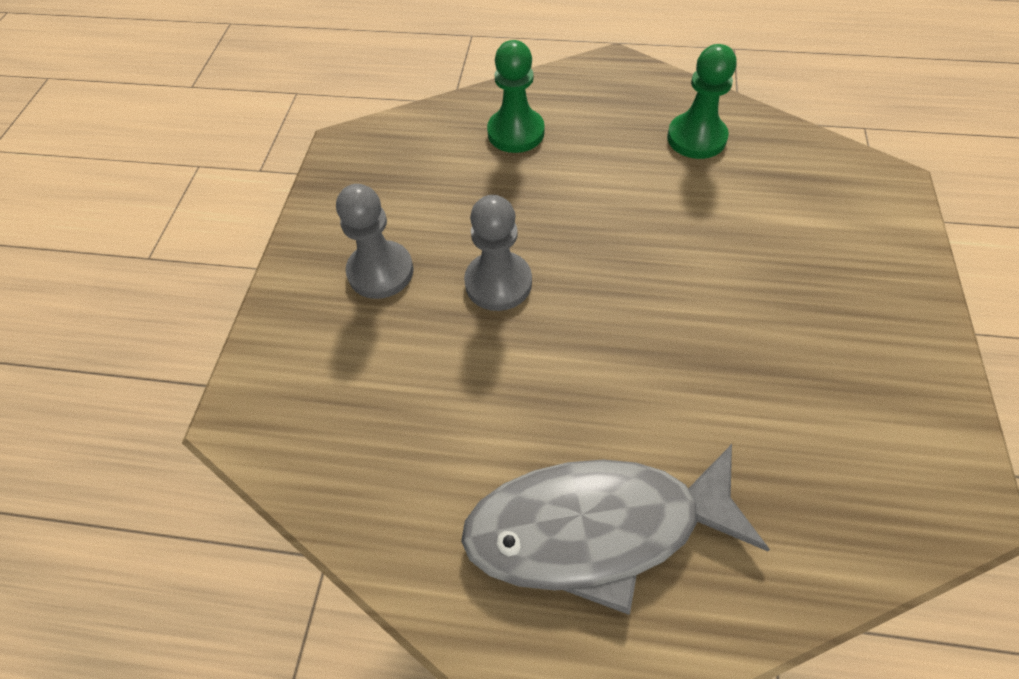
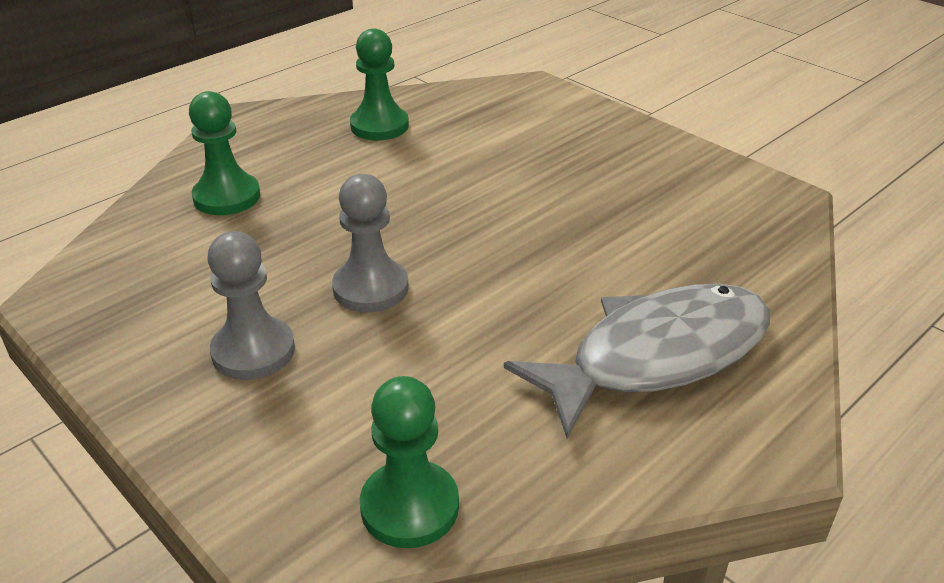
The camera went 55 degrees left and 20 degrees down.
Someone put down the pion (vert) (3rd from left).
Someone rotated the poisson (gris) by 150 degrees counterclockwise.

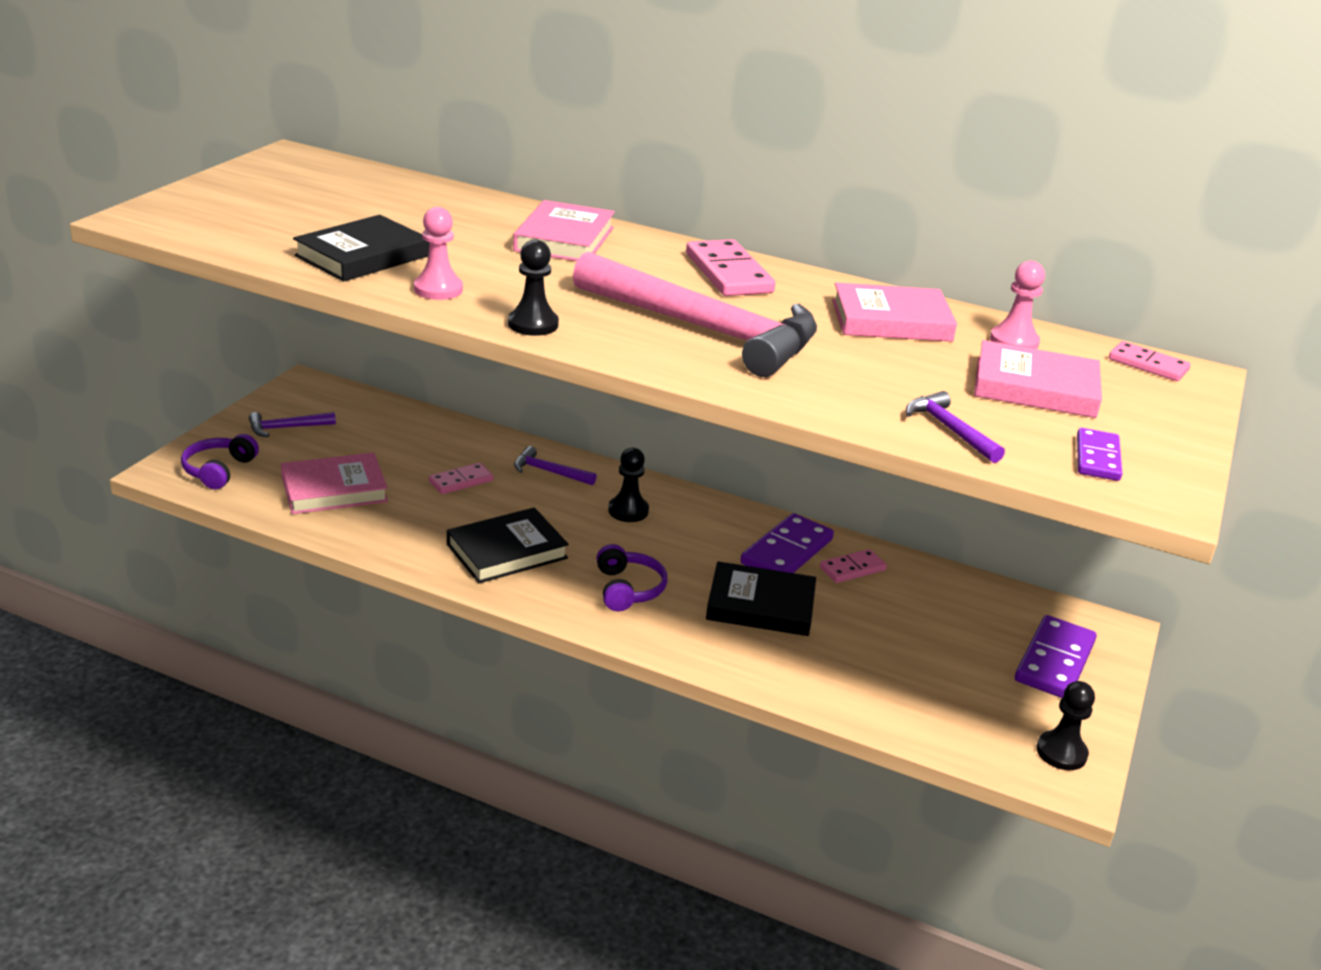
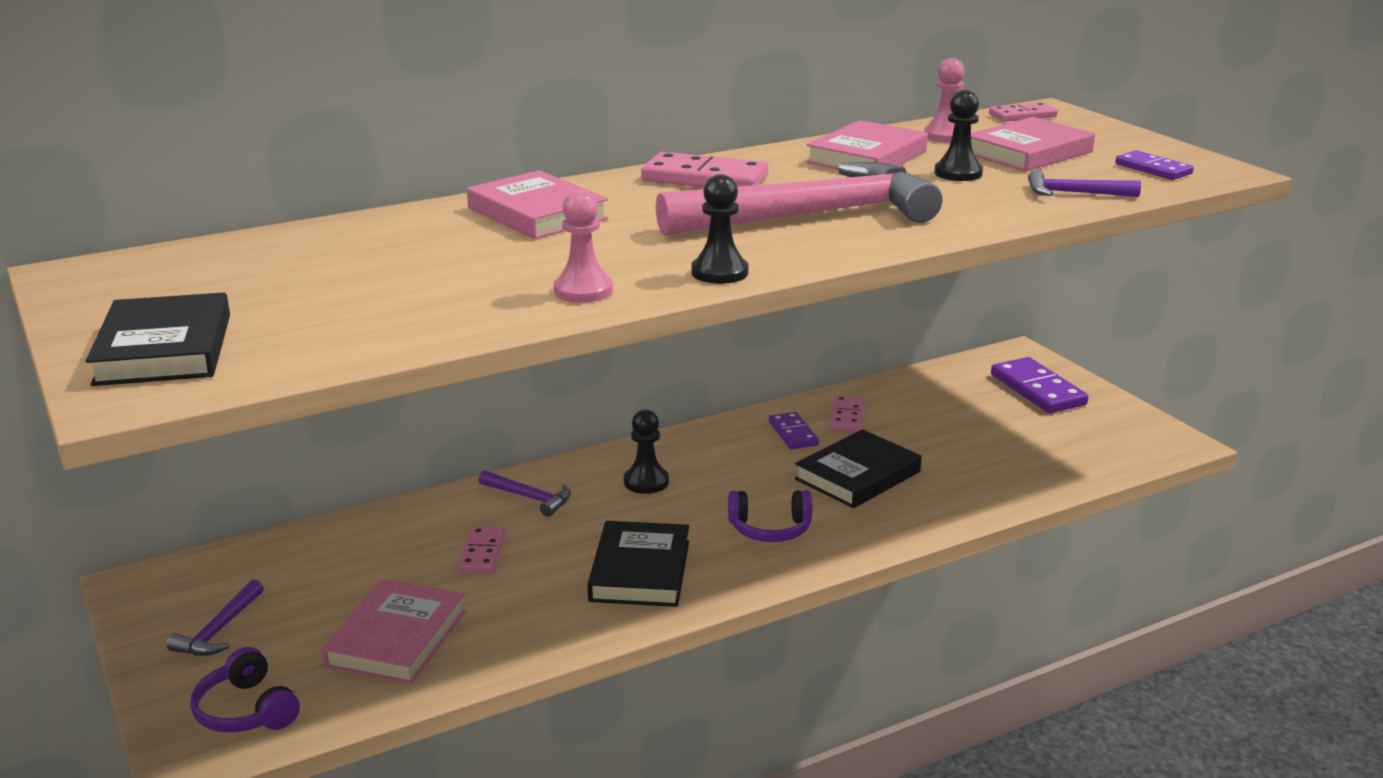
The camera went 50 degrees left and 5 degrees down.
Someone carried the livre (noir) (1st from left).
Someone carried the pion (noir) (3rd from left).
Someone rotated the marteau (violet) (2nd from left) by 120 degrees counterclockwise.
Someone rotated the casque audio (violet) (2nd from left) by 150 degrees clockwise.
Someone scaled the domino (violet) (1st from left) by 0.60.

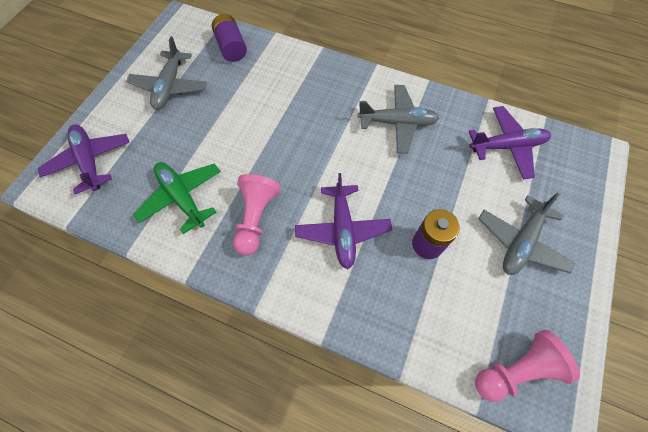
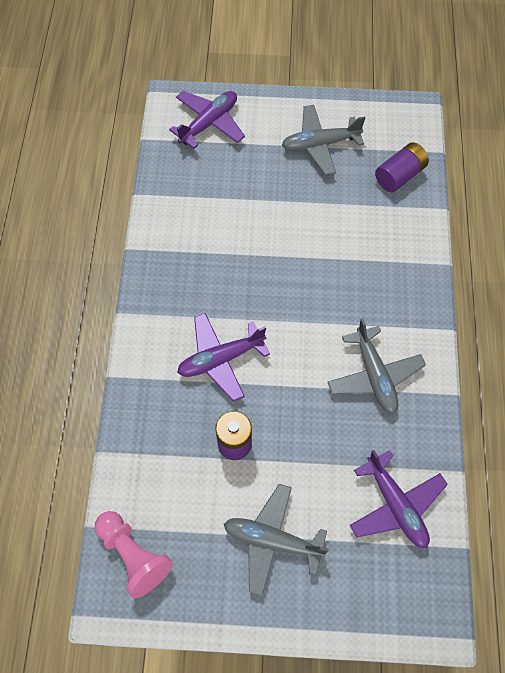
The camera went 70 degrees right and 0 degrees up.
Someone took away the avion (vert).
Someone took away the pion (rose) (1st from left).

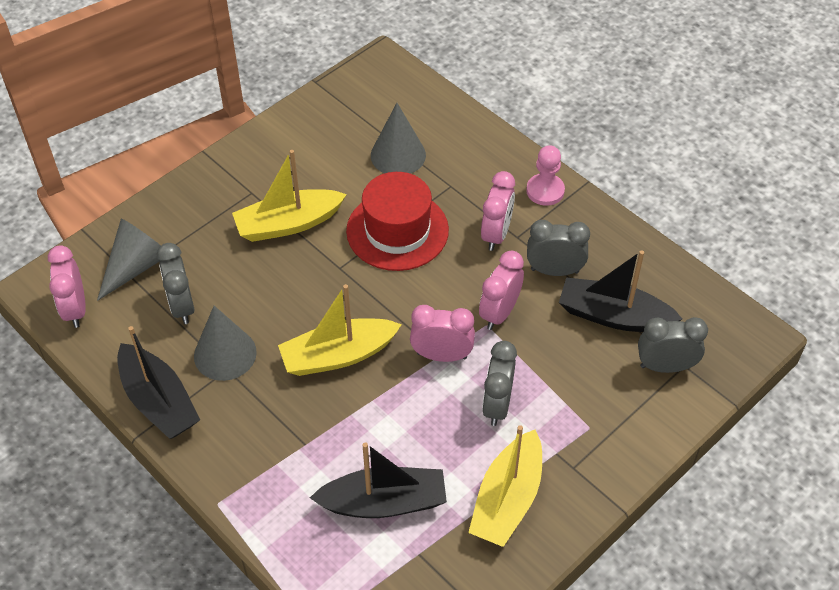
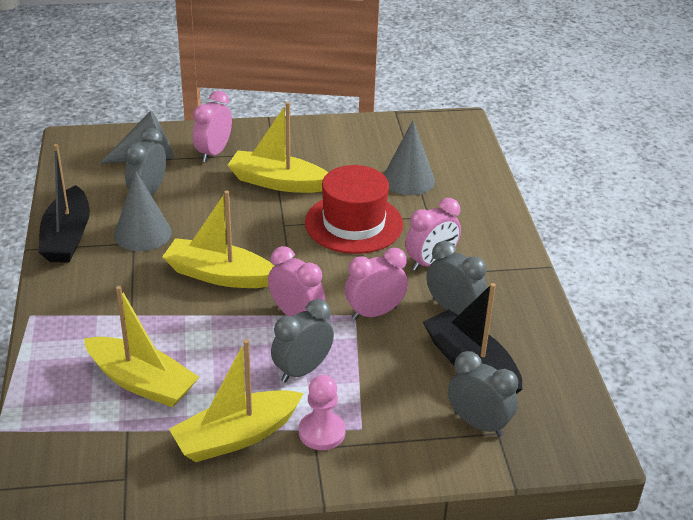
The camera went 35 degrees right and 15 degrees down.
Someone carried the réveil (rose) (1st from left).
Someone carried the pion (rose).
Someone repainted the bateau (noir) (2nd from left), which became the bateau (jaune) (1st from left).

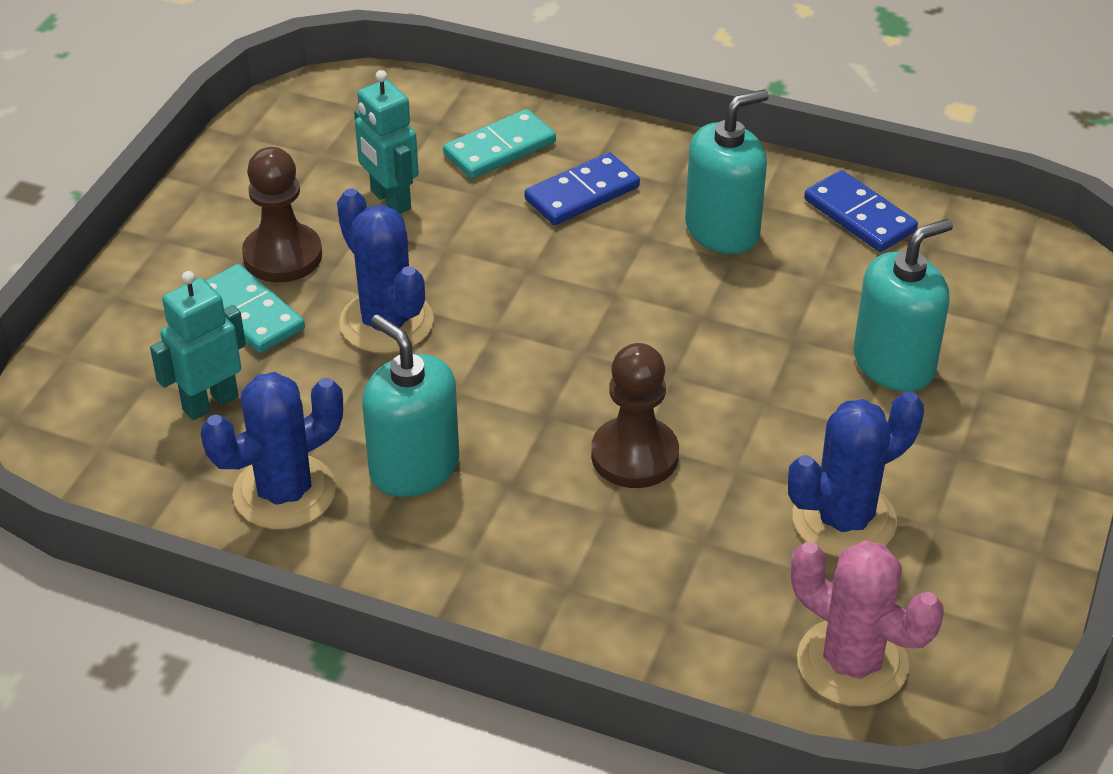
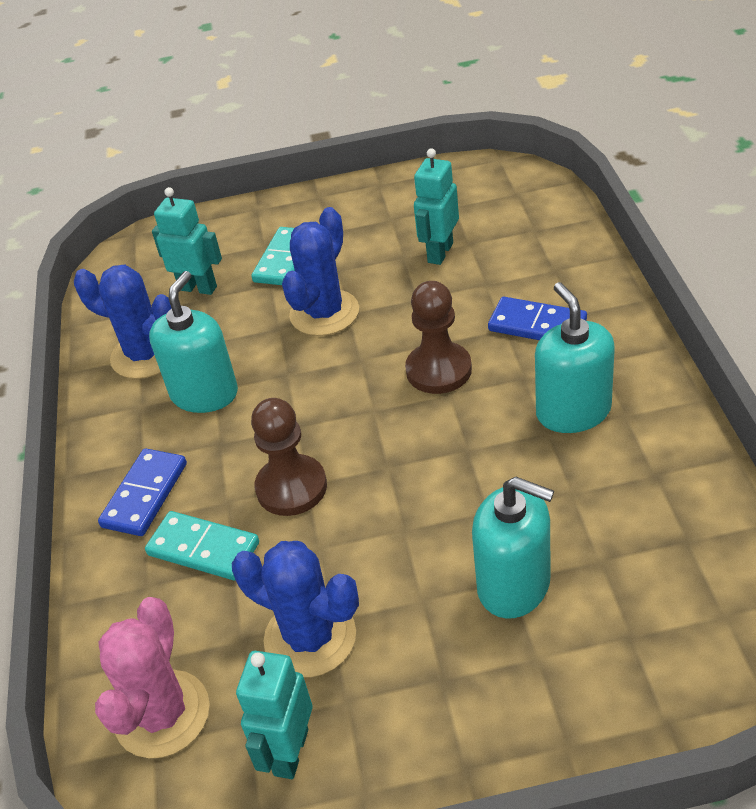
The camera went 65 degrees right and 0 degrees up.
Someone put down the robot (turquoise) (2nd from left).
Someone carried the pion (marron) (1st from left in the first image).
Someone carried the domino (turquoise) (2nd from left in the first image).
Someone carried the domino (bleu) (2nd from left in the first image).
Someone rotated the distributeur de savon (turquoise) (2nd from left in the first image) by 135 degrees counterclockwise.

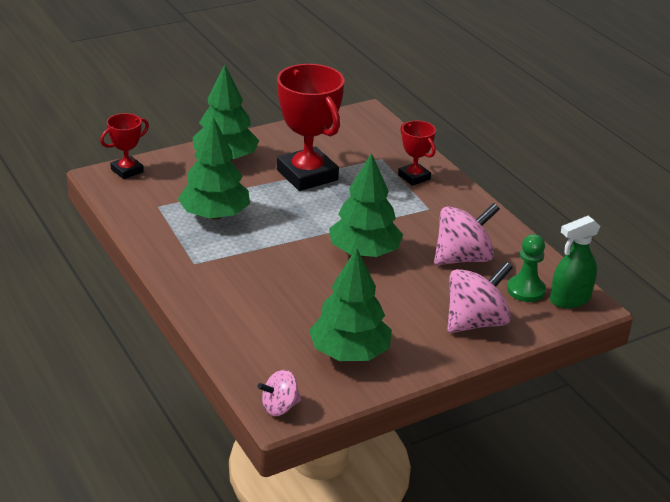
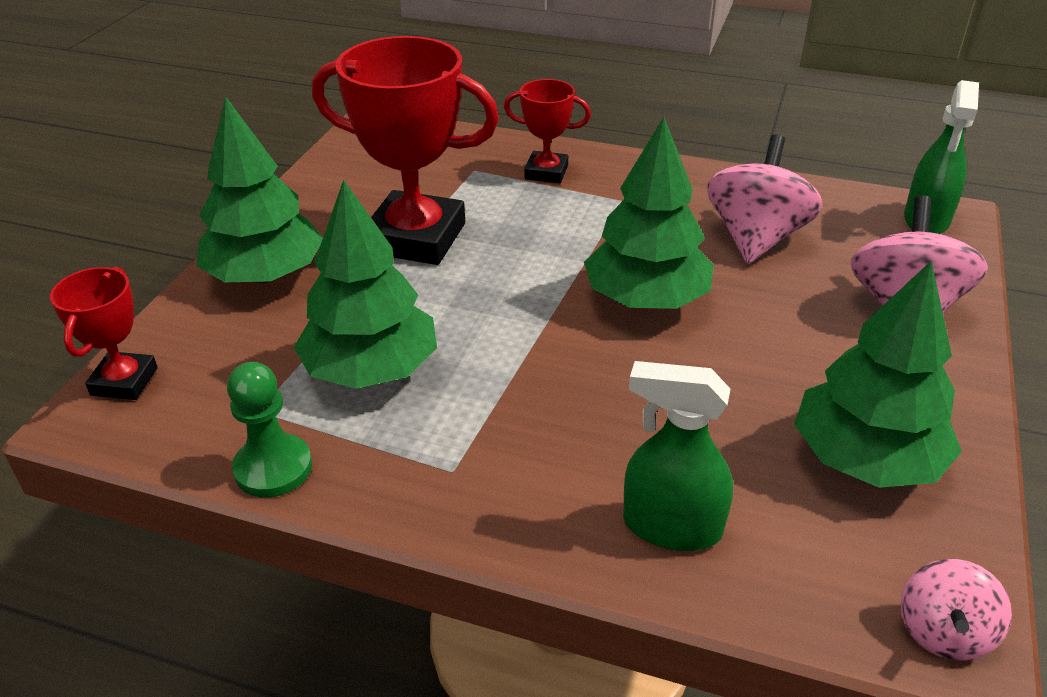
The camera went 40 degrees left and 5 degrees up.
Someone put down the vaporisateur (vert) (1st from left).
Someone carried the pion (vert).

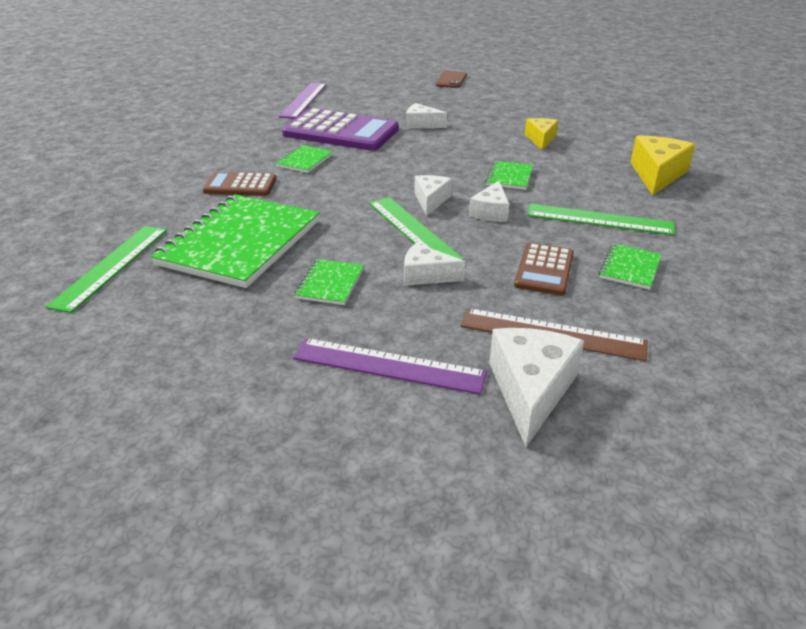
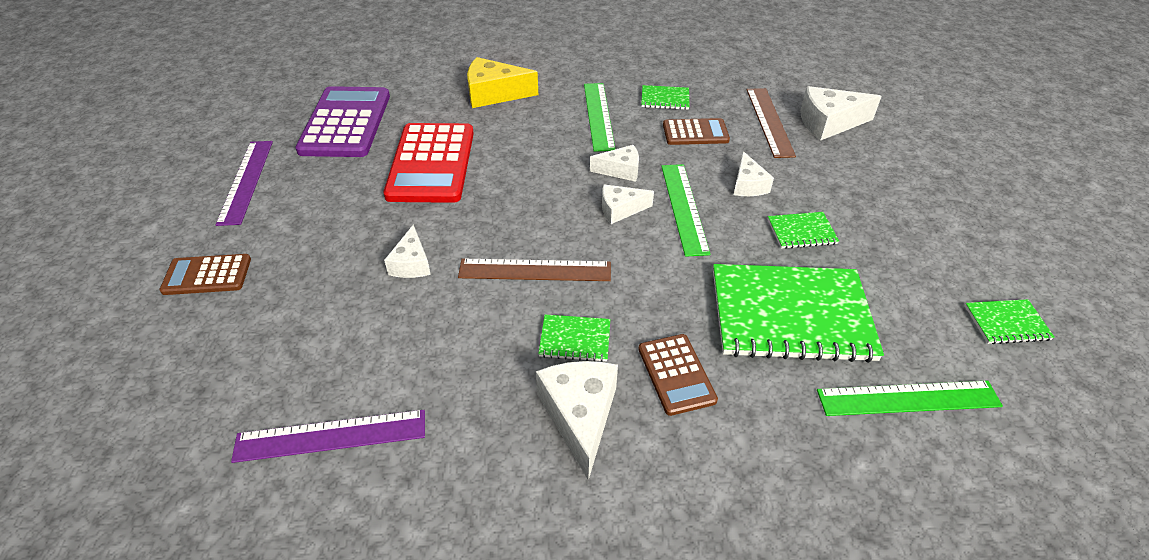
The camera went 110 degrees left and 10 degrees up.
Someone put down the règle (marron) (1st from left).
Someone put down the fromage (blanc) (2nd from left).
Someone carried the calculatrice (violet).
Someone carried the règle (violet) (2nd from left in the first image).
Someone carried the carnet (vert) (4th from left in the first image).
Someone swapped the téléphone (marron) for the calculatrice (marron) (1st from left).
Someone swapped the fromage (jaune) (1st from left) for the calculatrice (rouge).
Someone rotated the règle (vert) (2nd from left) by 45 degrees counterclockwise.

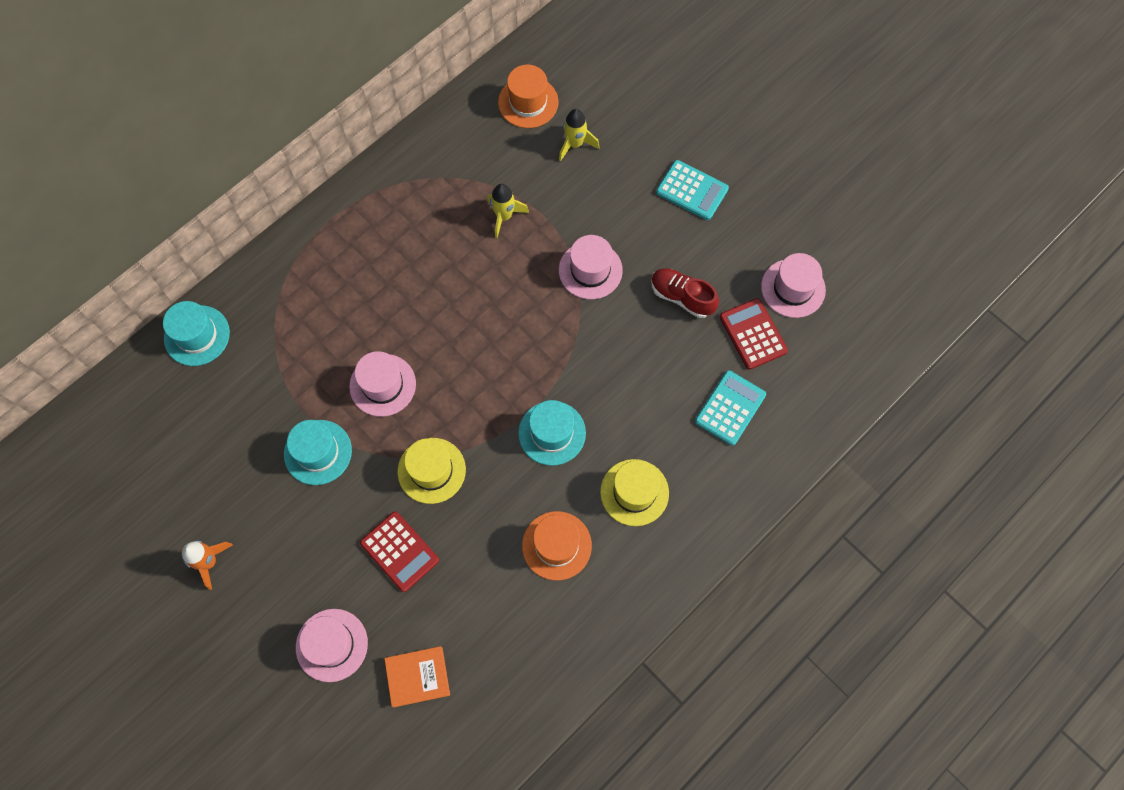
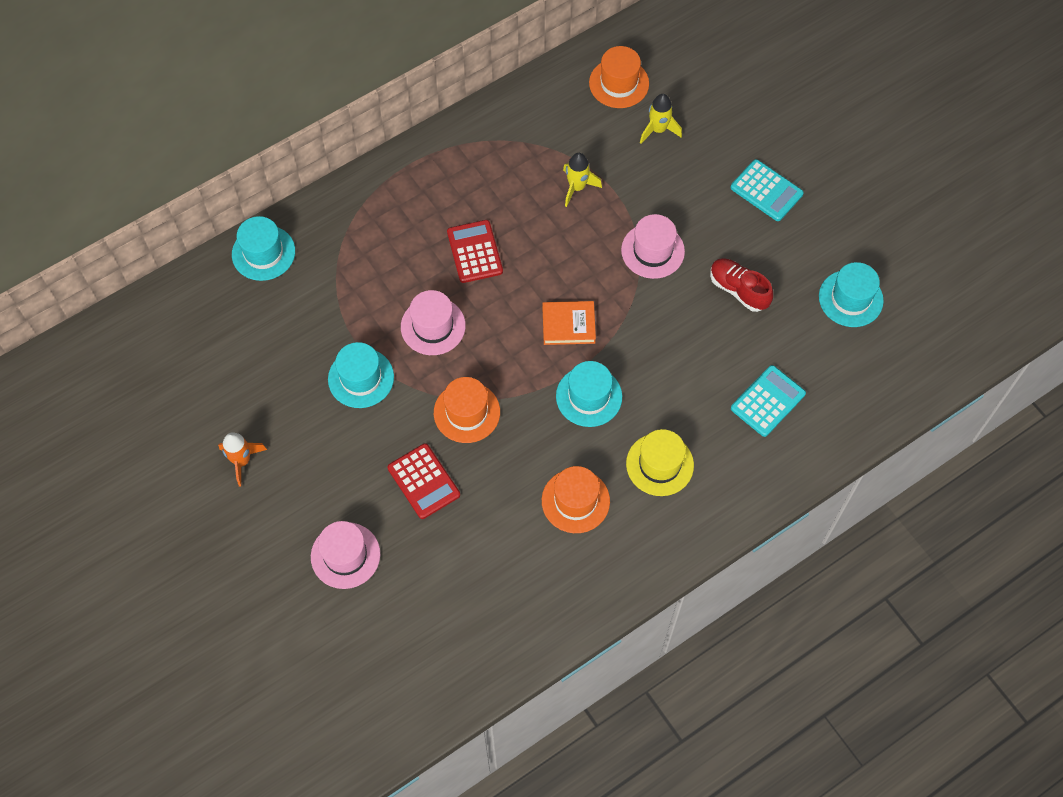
The camera went 10 degrees right and 5 degrees down.
Someone carried the livre (orange).
Someone carried the calculatrice (rouge) (2nd from left).
Someone repainted the chapeau (jaune) (1st from left), which became the chapeau (orange) (1st from left).
Someone repainted the chapeau (rose) (4th from left), which became the chapeau (turquoise) (4th from left).

